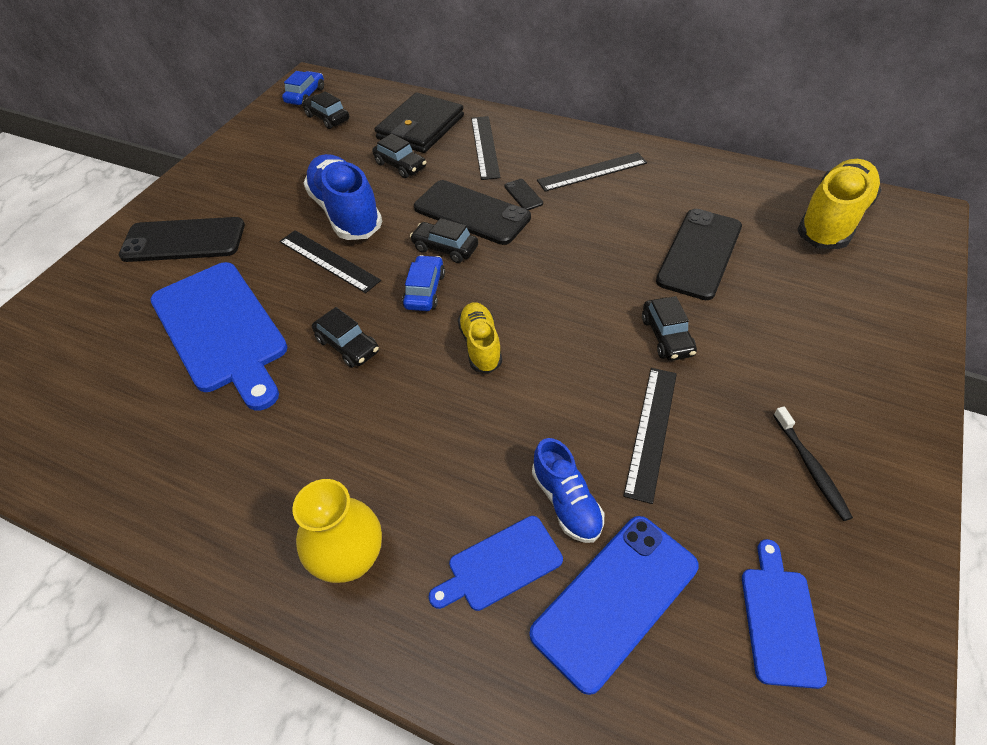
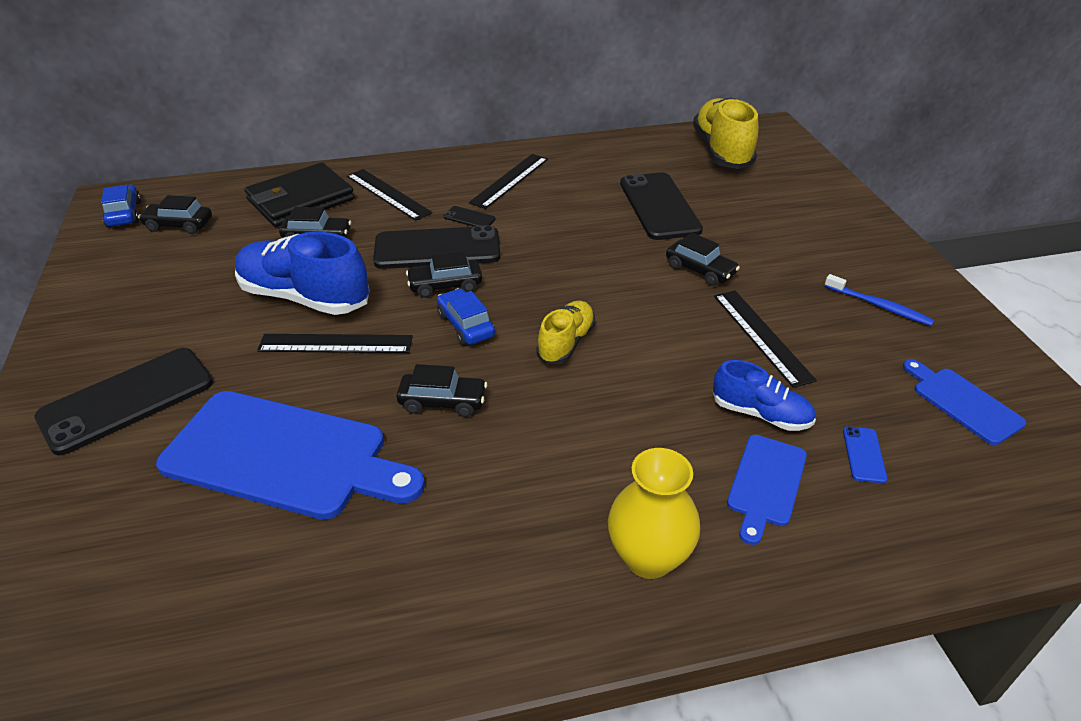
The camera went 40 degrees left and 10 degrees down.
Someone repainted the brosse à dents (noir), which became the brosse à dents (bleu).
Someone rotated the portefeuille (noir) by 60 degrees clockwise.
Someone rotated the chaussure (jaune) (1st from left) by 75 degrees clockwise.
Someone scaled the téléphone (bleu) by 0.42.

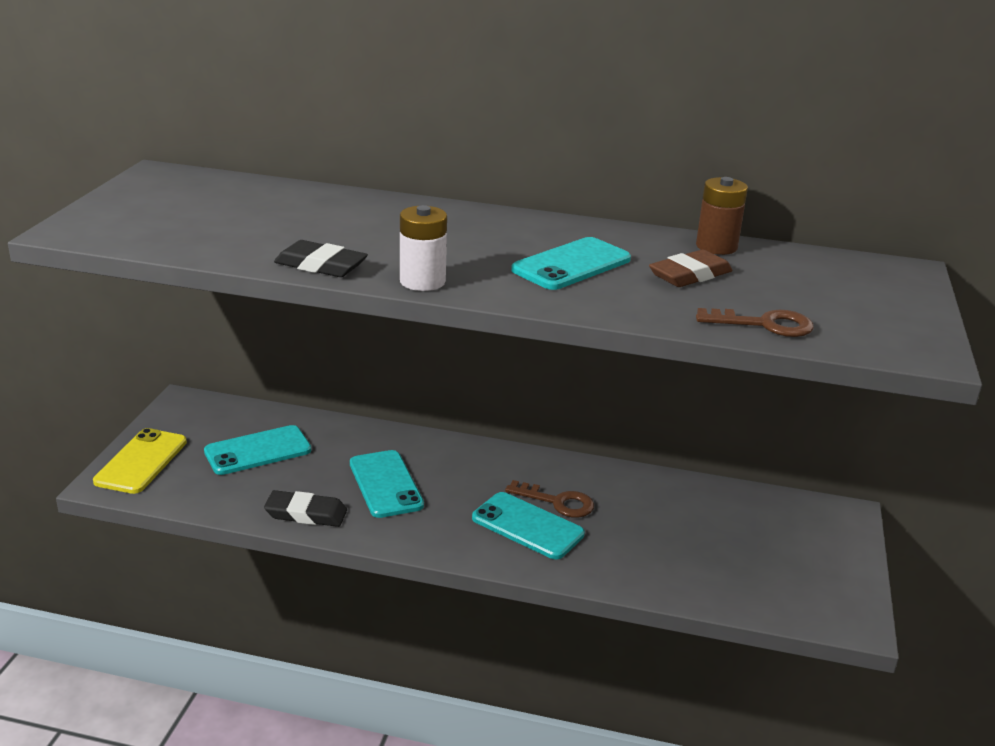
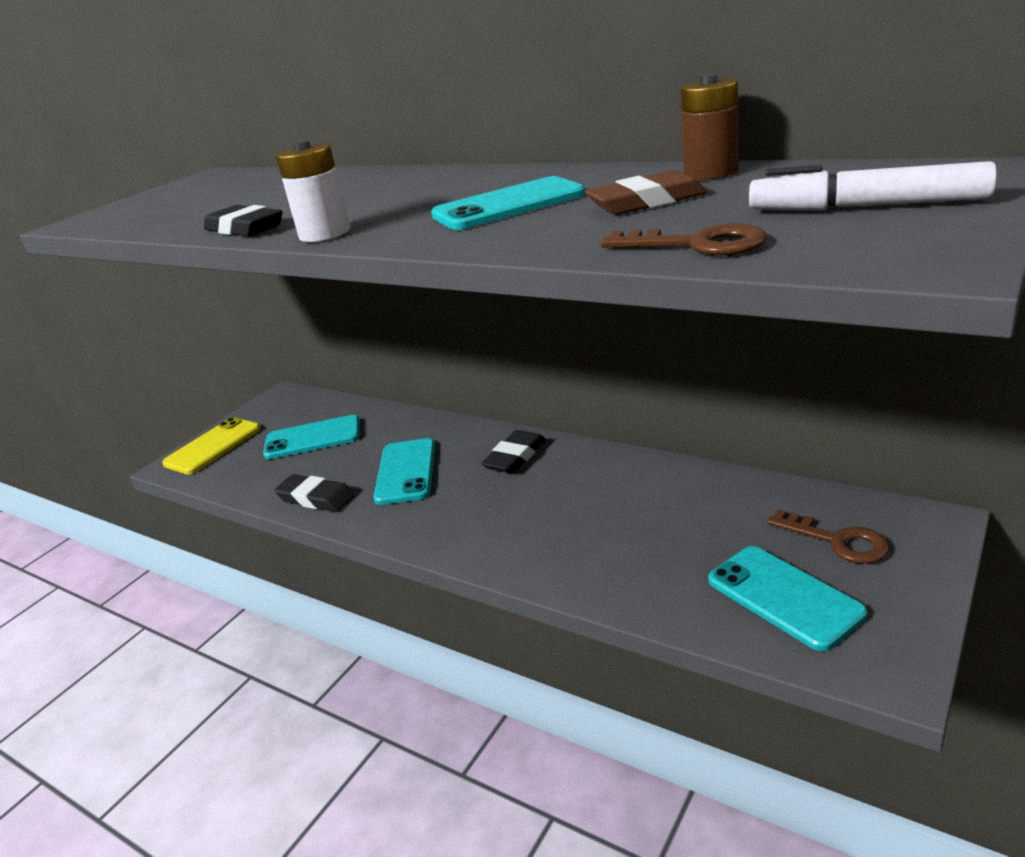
The camera went 25 degrees right and 0 degrees up.
Someone put down the gomme (noir) (3rd from left).
Someone put down the feutre (blanc).
Someone carried the téléphone (turquoise) (3rd from left in the first image).
Someone carried the clé (marron) (1st from left in the first image).

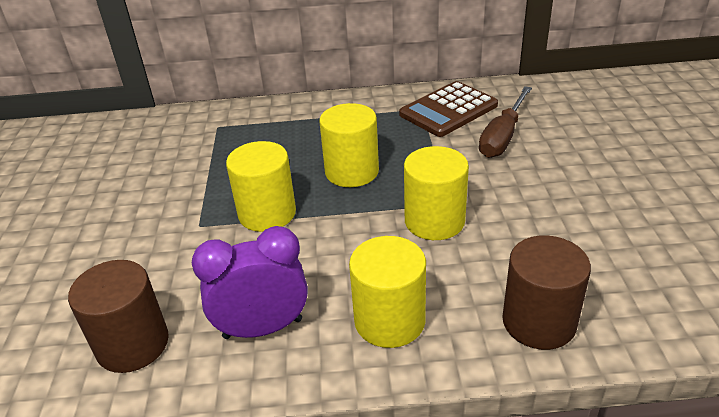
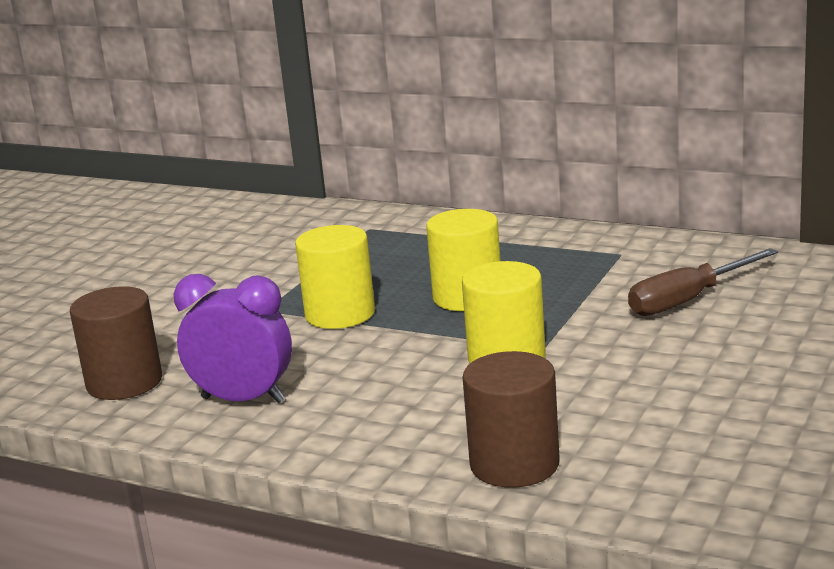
The camera went 30 degrees right and 15 degrees down.
Someone took away the cylindre (jaune) (3rd from left).
Someone took away the calculatrice (marron).

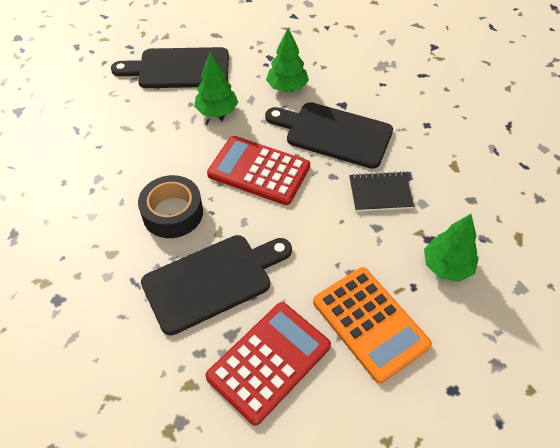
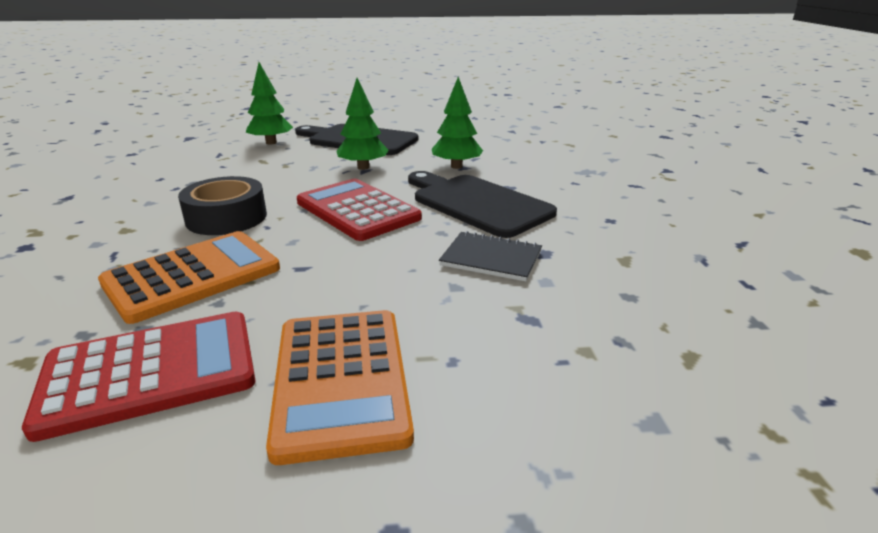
The camera went 25 degrees right and 25 degrees down.
Someone carried the arbre (vert) (3rd from left in the first image).
Someone swapped the planche à découper (noir) (2nd from left) for the calculatrice (orange) (1st from left).

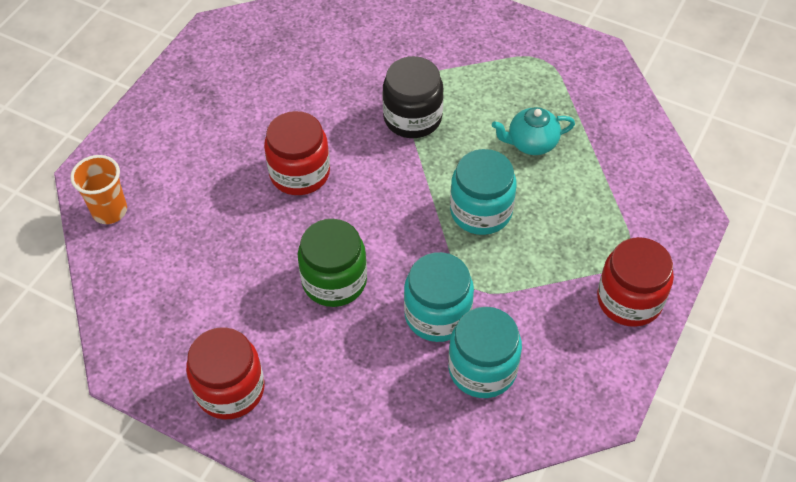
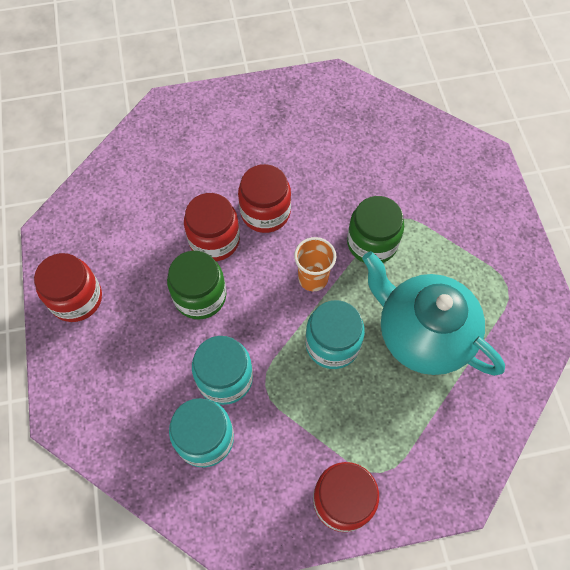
The camera went 50 degrees right and 10 degrees up.
Someone put down the bocal (rouge) (2nd from left).
Someone carried the gobelet (orange).
Someone repainted the bocal (noir), which became the bocal (vert) (2nd from left).
Someone scaled the théière (turquoise) by 2.11.

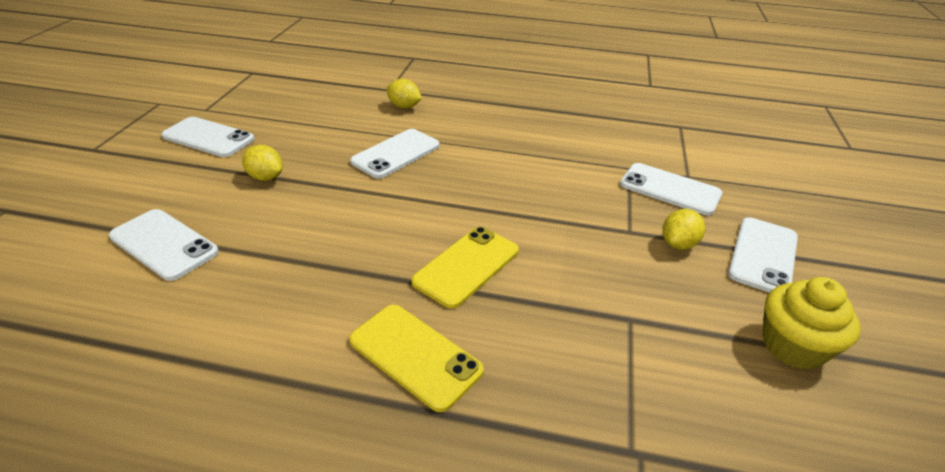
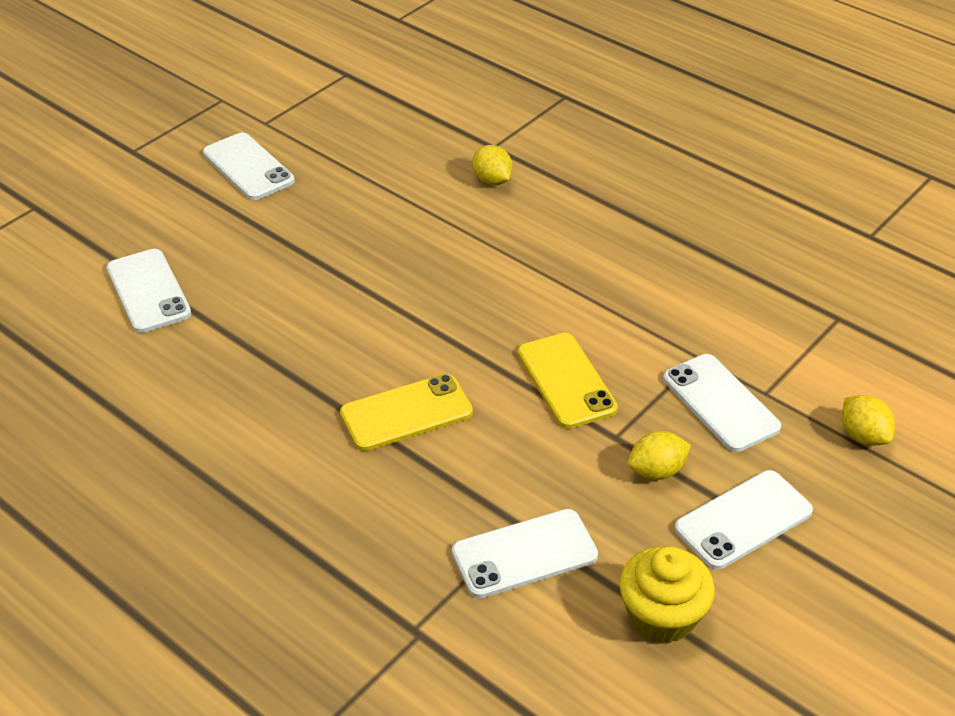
The camera went 30 degrees right and 5 degrees up.
Someone carried the citron (jaune) (1st from left in the first image).
Someone carried the téléphone (jaune) (1st from left in the first image).
Someone carried the téléphone (blanc) (3rd from left).

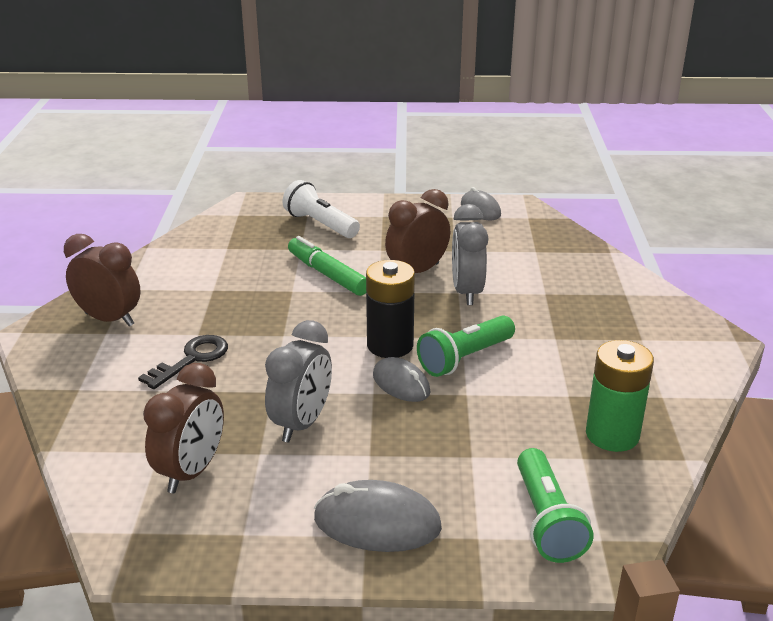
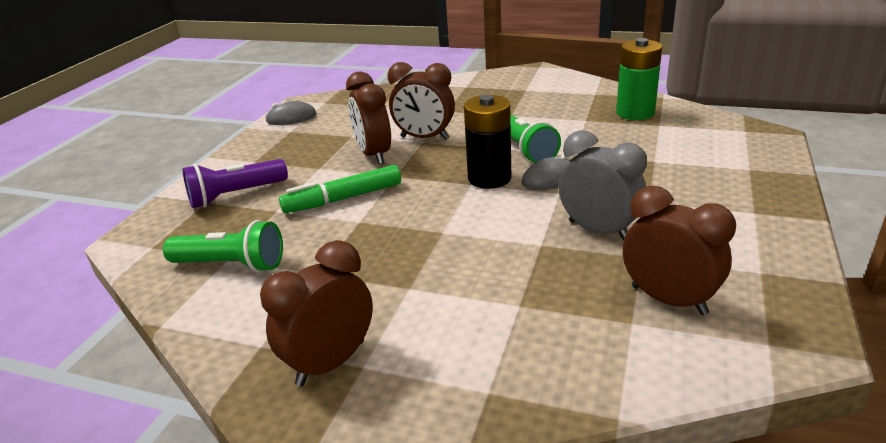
The camera went 70 degrees left and 0 degrees up.
Someone took away the clé (noir).
Someone took away the souris (gris) (1st from left).
Someone carried the lampe de poche (vert) (2nd from left in the first image).
Someone repainted the lampe de poche (blanc), which became the lampe de poche (violet).
Someone repainted the réveil (gris) (2nd from left), which became the réveil (marron) (3rd from left).

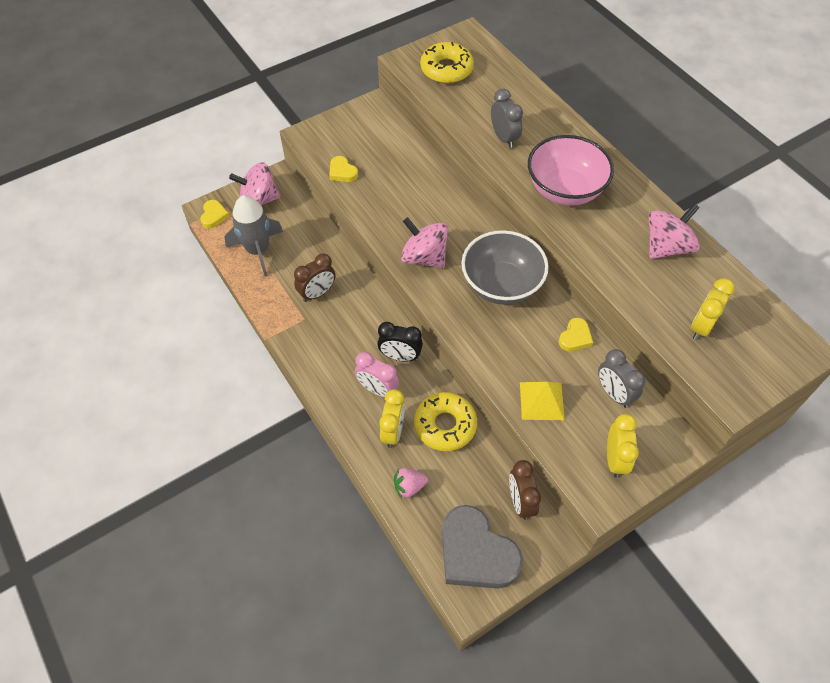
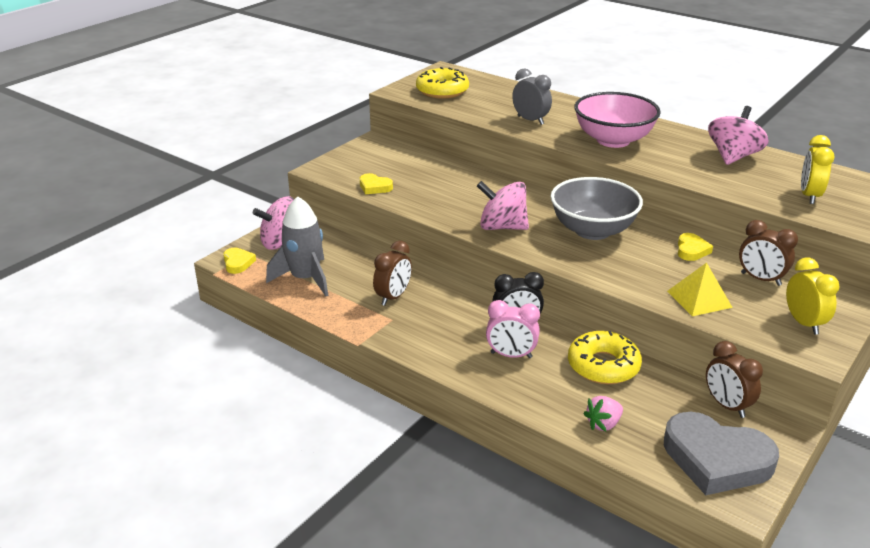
The camera went 20 degrees left and 25 degrees down.
Someone took away the réveil (jaune) (1st from left).
Someone repainted the réveil (gris) (2nd from left), which became the réveil (marron) (3rd from left).

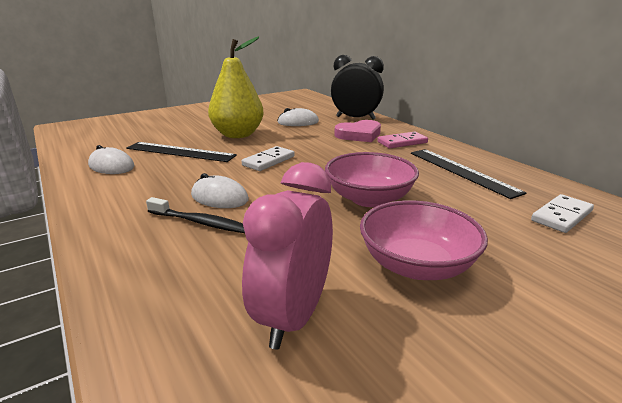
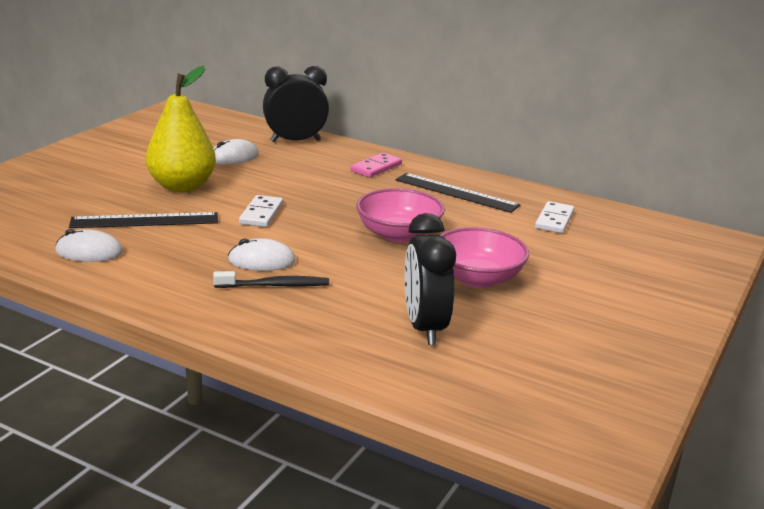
The camera went 30 degrees left and 0 degrees up.
Someone took away the cœur (rose).
Someone repainted the réveil (rose), which became the réveil (noir) (2nd from left).

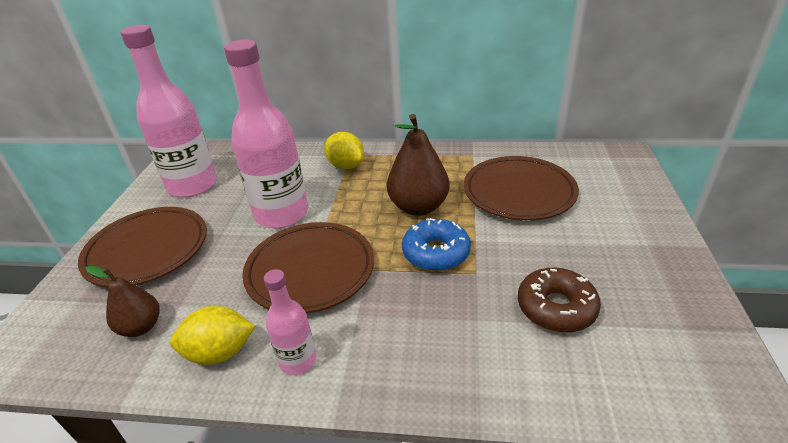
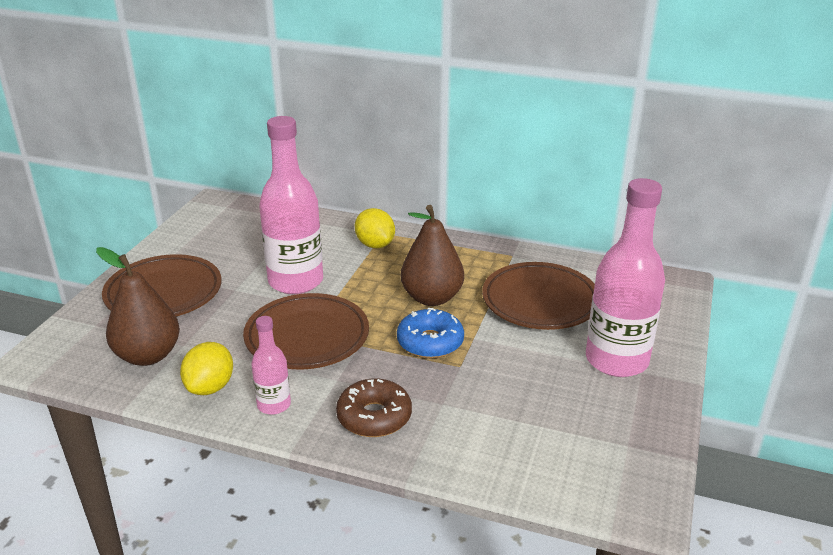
The camera went 10 degrees right and 5 degrees down.
Someone carried the bouteille (rose) (1st from left in the first image).
Someone carried the beignet (marron).
Someone rotated the citron (jaune) (1st from left) by 75 degrees counterclockwise.
Someone scaled the poire (marron) (1st from left) by 1.63.

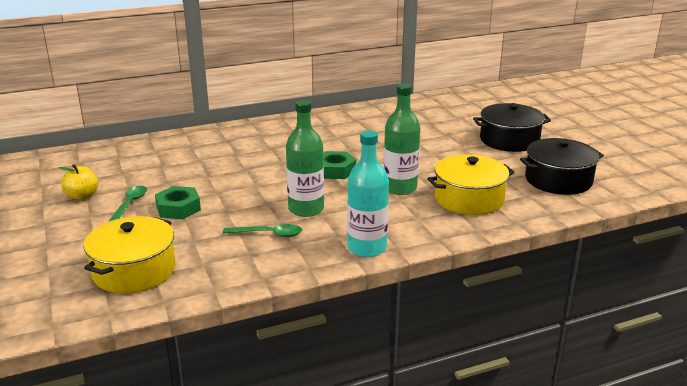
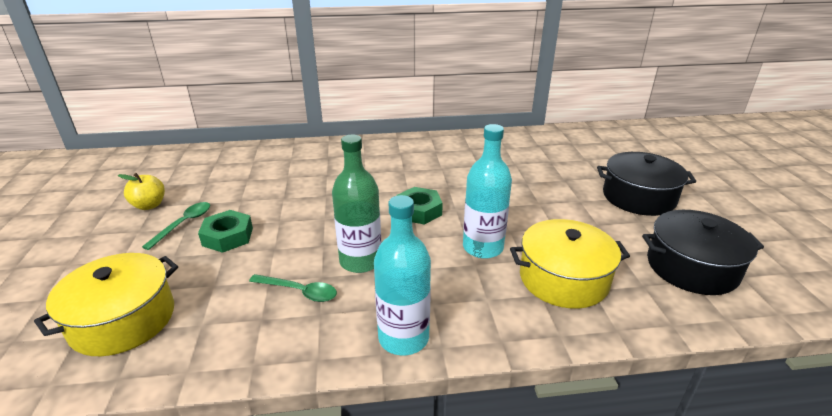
The camera went 15 degrees right and 5 degrees up.
Someone repainted the bouteille (vert) (2nd from left), which became the bouteille (turquoise) (2nd from left).

